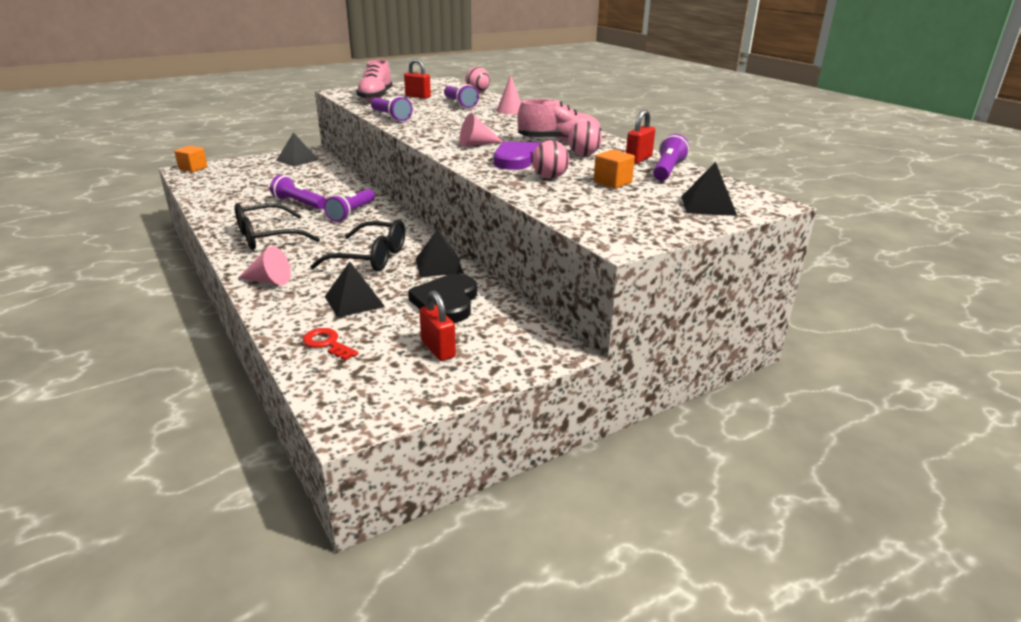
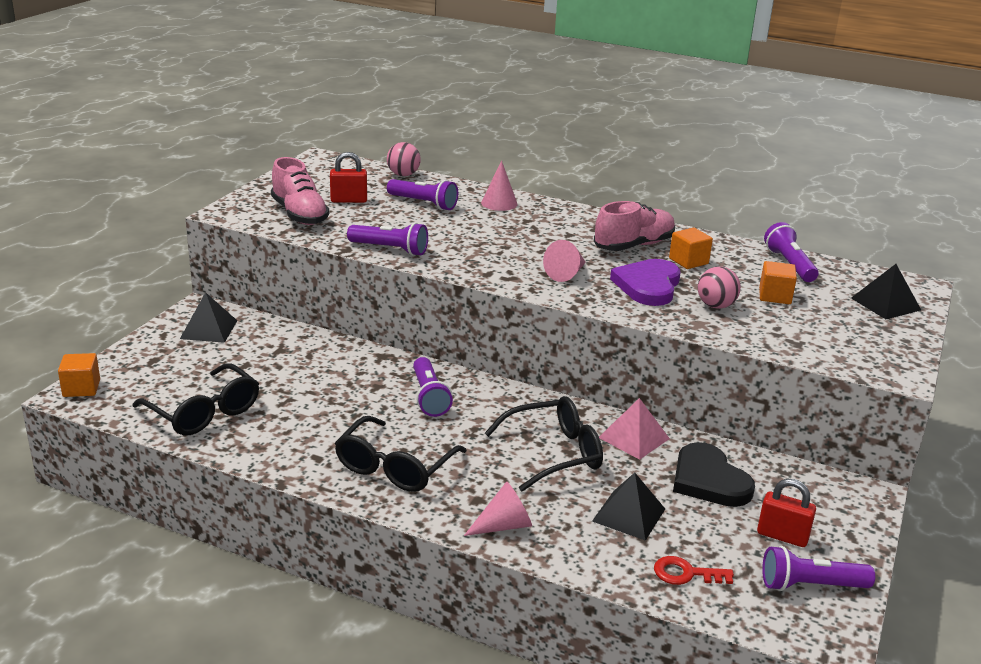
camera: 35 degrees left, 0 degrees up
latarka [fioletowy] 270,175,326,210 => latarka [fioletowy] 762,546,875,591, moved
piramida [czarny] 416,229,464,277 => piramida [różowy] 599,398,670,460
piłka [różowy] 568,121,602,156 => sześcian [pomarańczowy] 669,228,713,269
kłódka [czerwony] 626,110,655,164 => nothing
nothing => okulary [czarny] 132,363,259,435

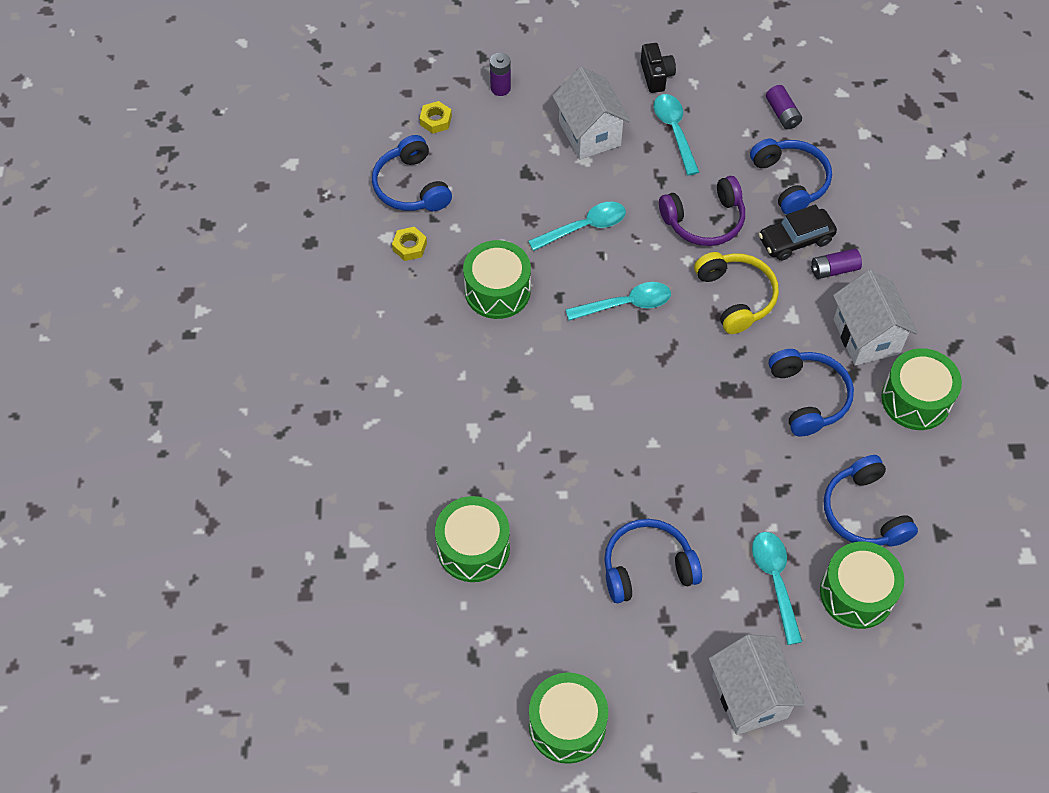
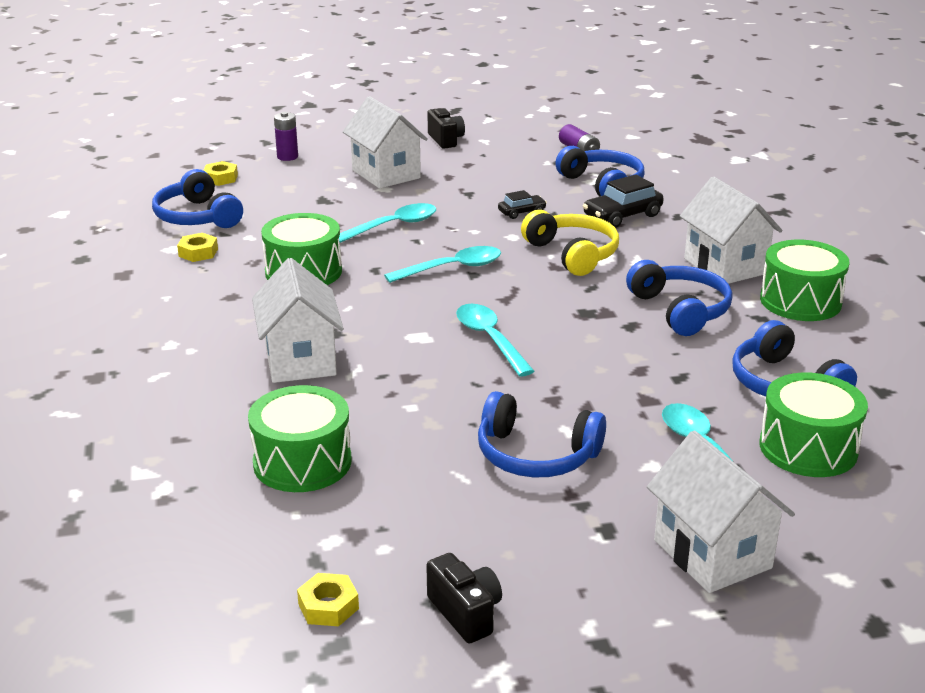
camera: 10 degrees left, 30 degrees down
bęben [zielony] 529,673,608,764 => aparat fotograficzny [czarny] 426,553,502,643
słuchawki [niebieski] 604,519,702,603 => słuchawki [niebieski] 478,391,606,477, 135 degrees counterclockwise
łyżka [turkusowy] 654,94,699,175 => łyżka [turkusowy] 456,304,534,377, moved
słuchawki [fioletowy] 659,176,745,246 => samochód [czarny] 498,190,547,219
bateria [fioletowy] 811,249,862,279 => nothing
nothing => domek [biały] 252,258,344,383
nothing => nakrętka [żółty] 297,573,359,626

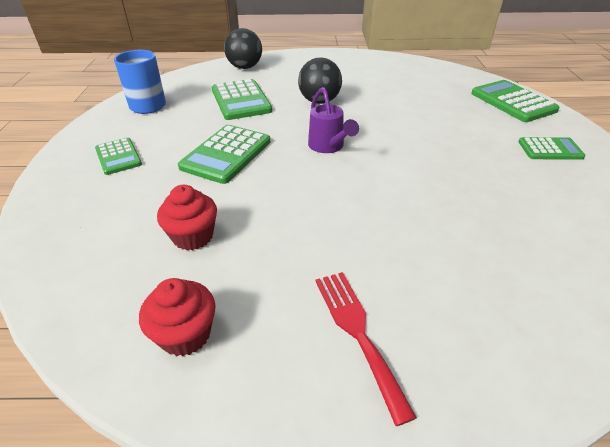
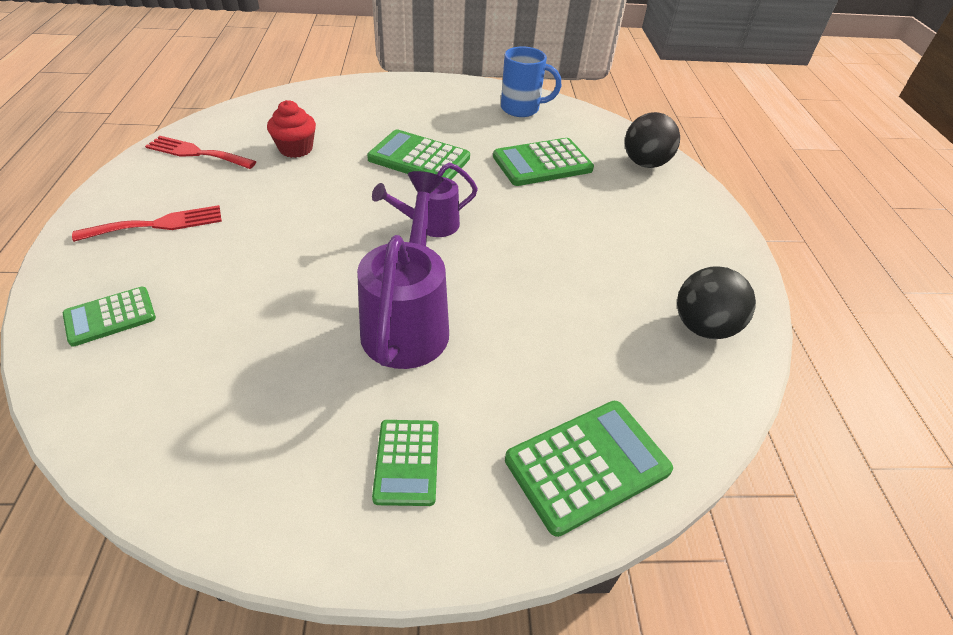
camera: 85 degrees right, 5 degrees up
kalkulator [zielony] 95,138,142,175 => kalkulator [zielony] 63,287,156,347, moved
muffinka [czerwony] 139,278,216,356 => widelec [czerwony] 145,136,257,169
piłka [czarny] 298,57,342,104 => piłka [czarny] 677,266,756,339, moved
nothing => konewka [fioletowy] 357,171,449,369

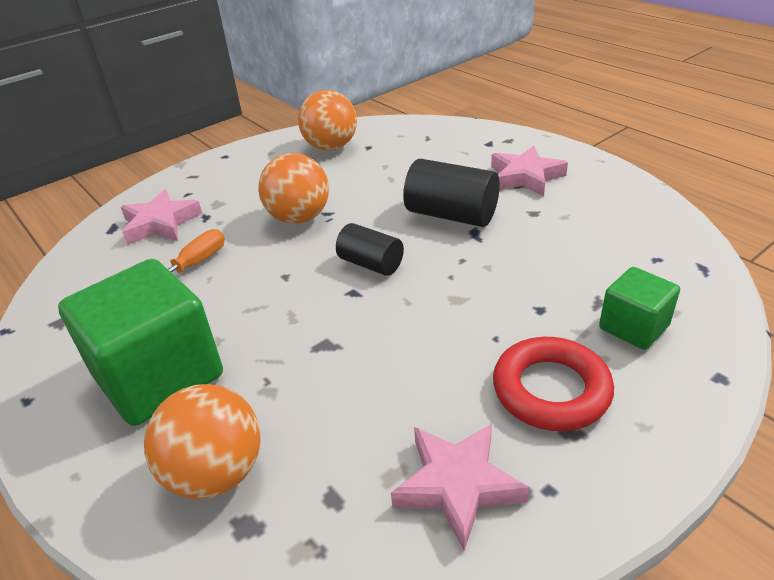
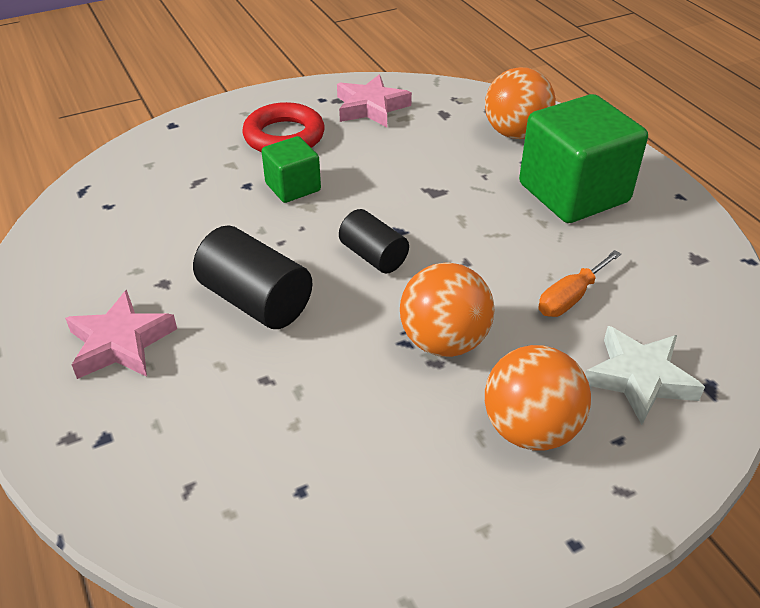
camera: 170 degrees left, 5 degrees up
gwiazda [różowy] 121,189,202,245 => gwiazda [biały] 585,326,705,425
piłka [pomarańczowy] 298,90,357,151 => piłka [pomarańczowy] 485,345,591,451, moved
sześcian [zielony] 599,267,680,350 => sześcian [zielony] 261,136,321,203, moved

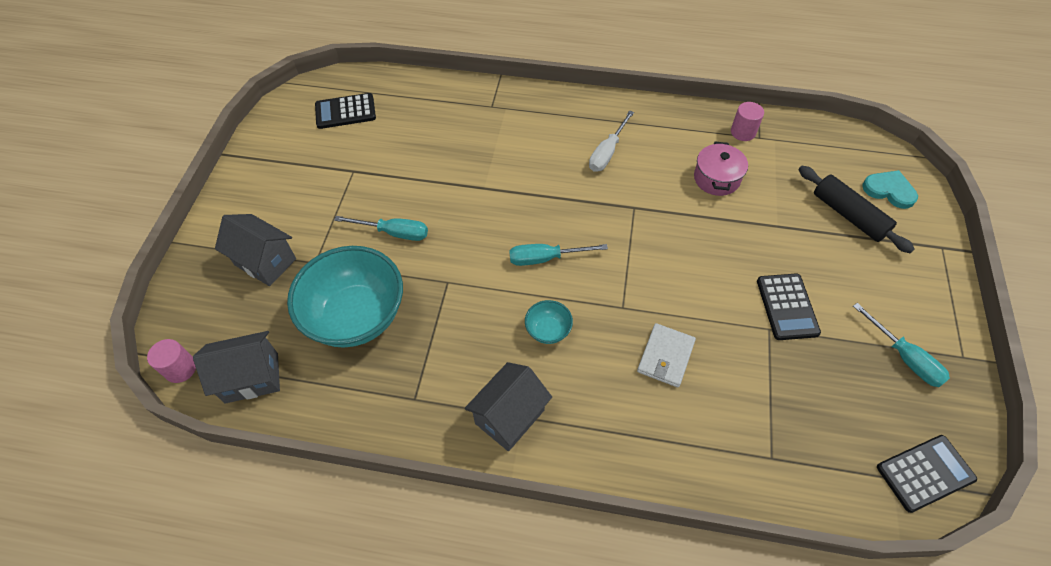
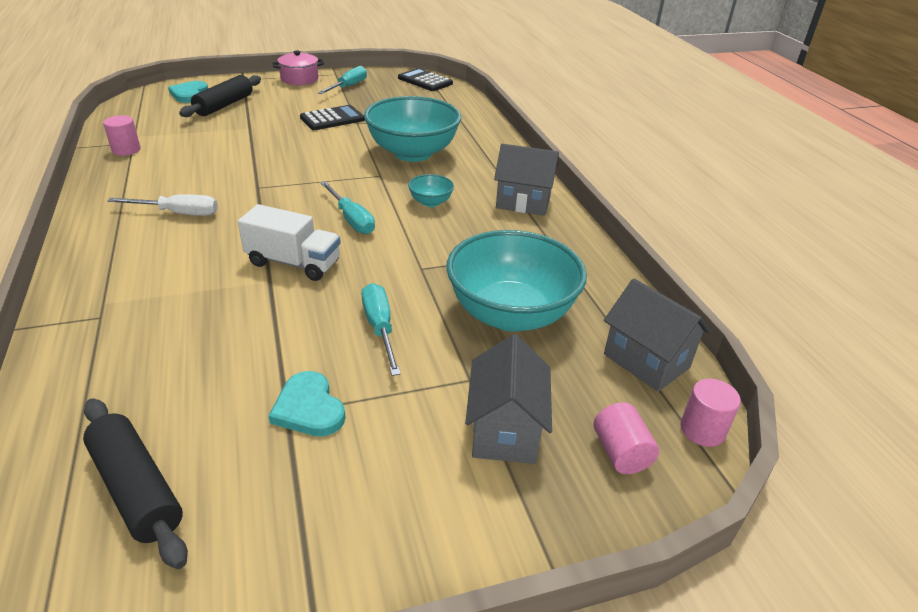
camera: 120 degrees left, 20 degrees down
kalkulator [czarny] 315,93,376,129 => wałek do ciasta [czarny] 83,398,188,569
portfel [biały] 637,323,696,387 => miska [turkusowy] 364,96,461,162
garnek [różowy] 694,142,748,196 => garnek [różowy] 272,51,324,85, moved
nothing => ciężarówka [biały] 238,204,341,281
nothing => serce [turkusowy] 268,371,346,437
nothing => walec [różowy] 593,402,659,474

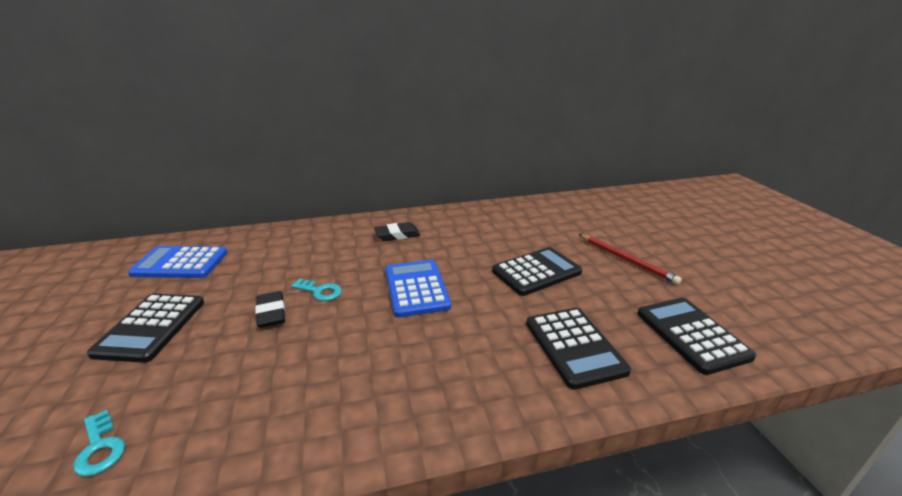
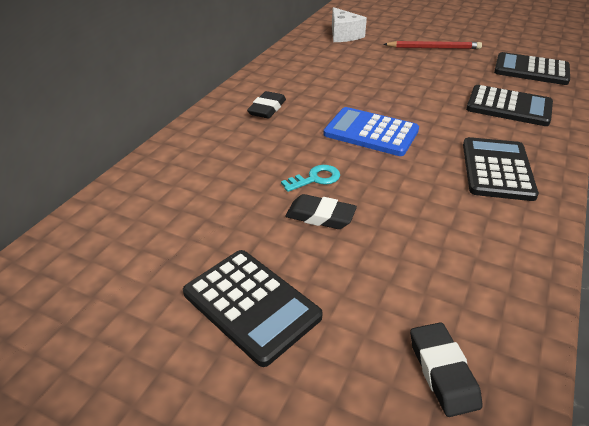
camera: 50 degrees left, 10 degrees up
klucz [turkusowy] 73,410,125,476 => gumka do mazania [czarny] 410,322,483,417
kalkulator [niebieski] 128,246,227,278 => nothing
kalkulator [czarny] 492,247,582,296 => kalkulator [czarny] 463,137,539,201, moved
nothing => ser [biały] 332,7,367,42

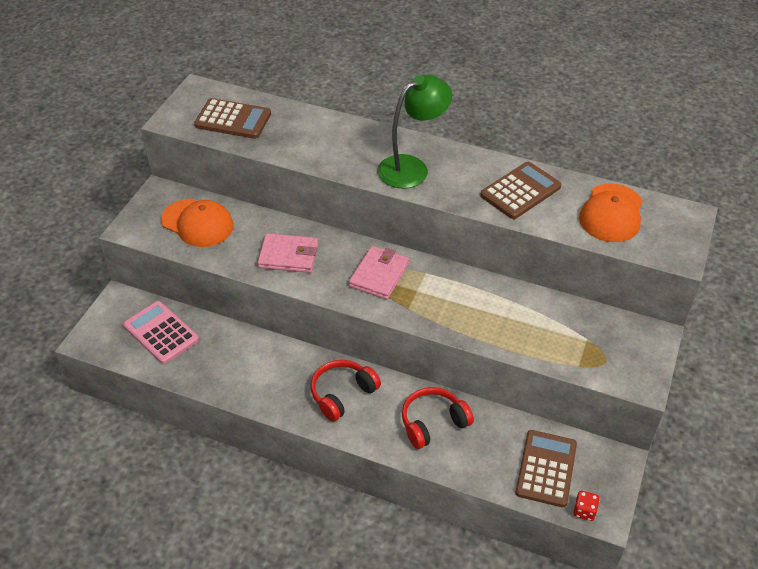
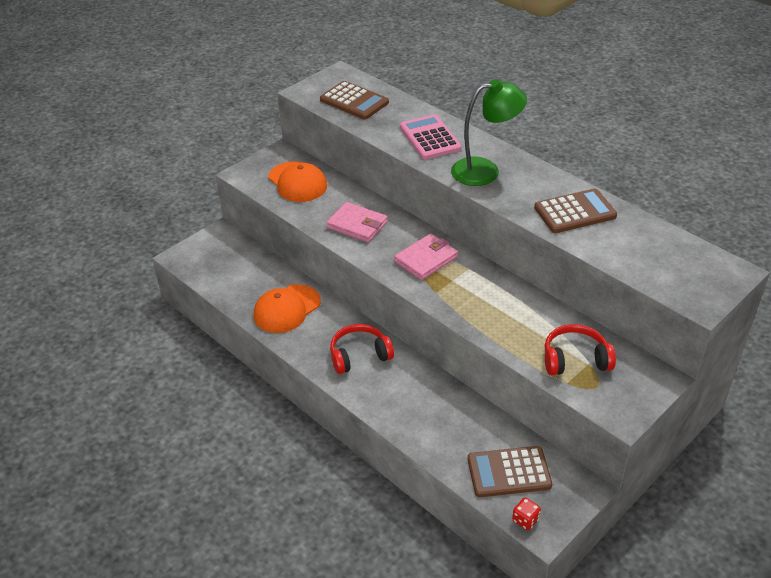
camera: 25 degrees right, 5 degrees down
kalkulator [różowy] 123,301,199,364 => kalkulator [różowy] 400,114,461,159, moved
słuchawki [czerwony] 402,387,474,449 => słuchawki [czerwony] 545,324,616,375, moved
kalkulator [brązowy] 515,430,577,507 => kalkulator [brązowy] 468,446,552,497, 135 degrees counterclockwise
czapka [pomarańczowy] 579,183,642,242 => czapka [pomarańczowy] 254,284,321,333, moved

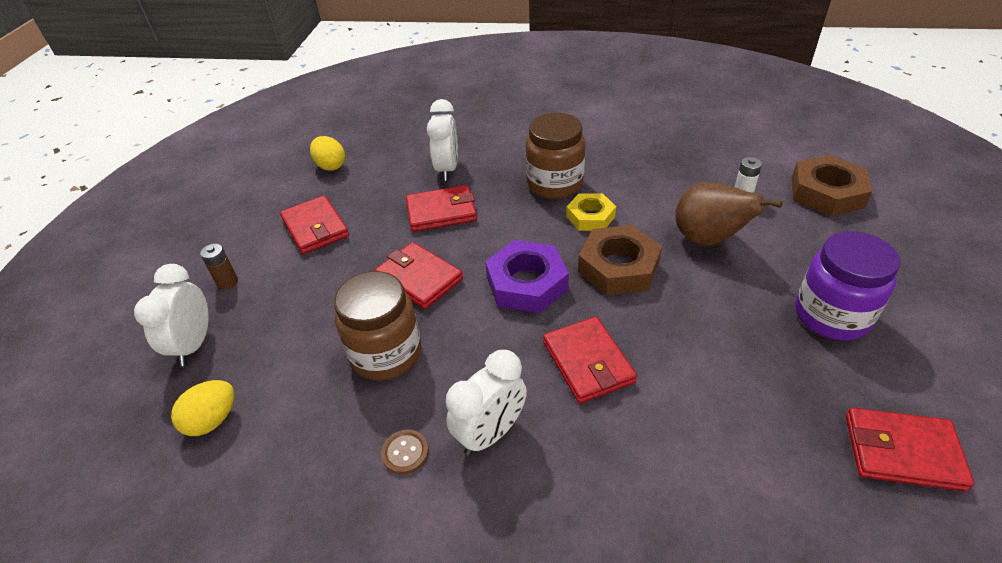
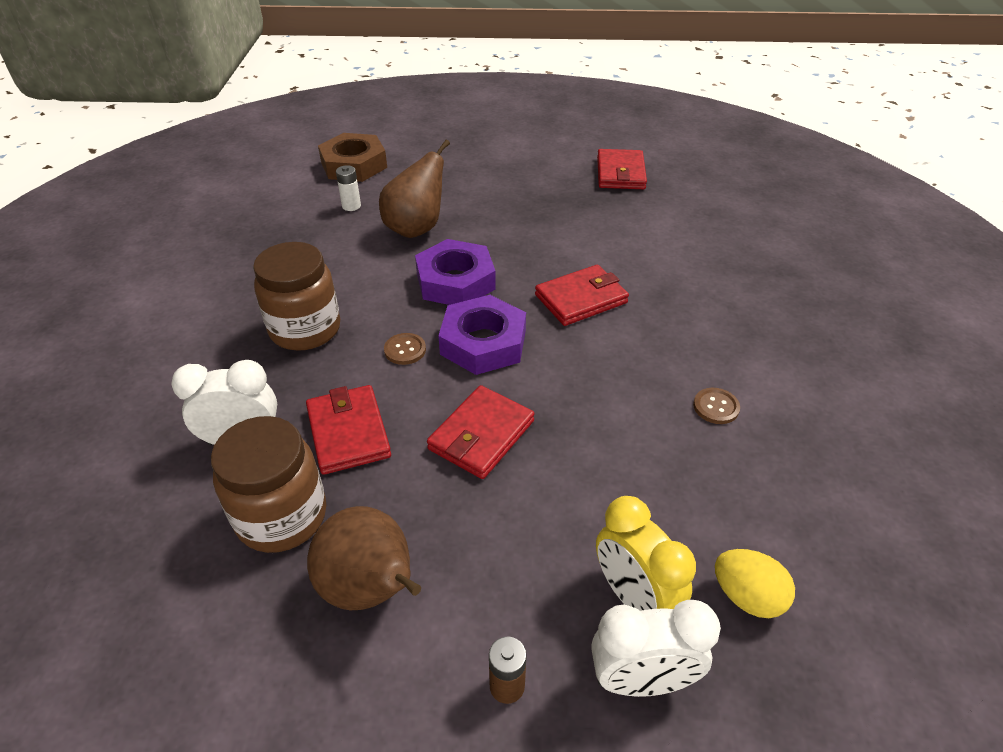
camera: 100 degrees left, 0 degrees up
portfel [czerwony] 280,195,349,254 => gruszka [brązowy] 307,506,421,610
jajko [żółty] 310,136,345,171 => nothing
słoik [brązowy] 334,271,421,381 => słoik [brązowy] 211,416,326,553, moved
budzik [biały] 446,350,527,455 => nothing
nakrętka [żółty] 566,193,616,231 => nothing
nakrętka [brązowy] 578,225,662,295 => nakrętka [fioletowy] 415,239,496,305
słoik [fioletowy] 795,231,900,341 => nothing
nothing => guzik [brązowy] 384,333,426,365
nothing => budzik [żółty] 596,496,696,611

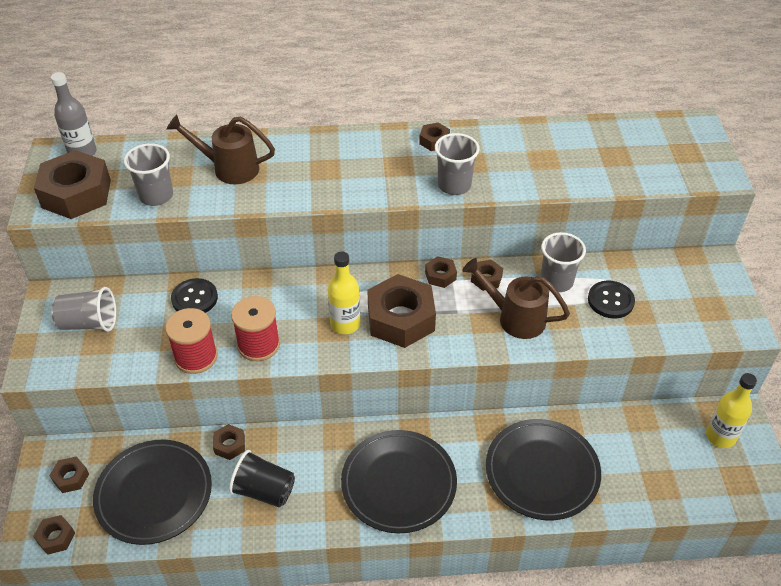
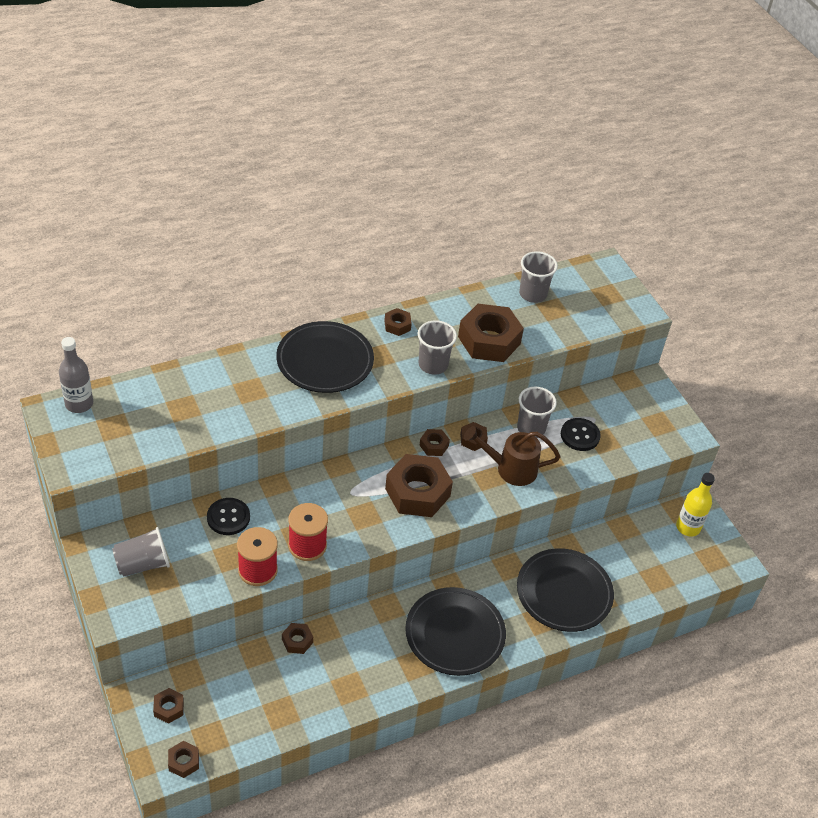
camera: 25 degrees left, 0 degrees up
nakrętka [brązowy] 34,150,111,219 => nakrętka [brązowy] 458,304,524,362, moved
talerz [czarny] 93,440,212,545 => talerz [czarny] 276,321,374,393, moved
szklanka [szary] 124,143,173,206 => szklanka [szary] 519,251,558,303, moved
konewka [brązowy] 166,114,275,184 => nothing
szklanka [czarny] 229,450,295,508 => nothing
butelka [żółty] 328,251,360,334 => nothing

